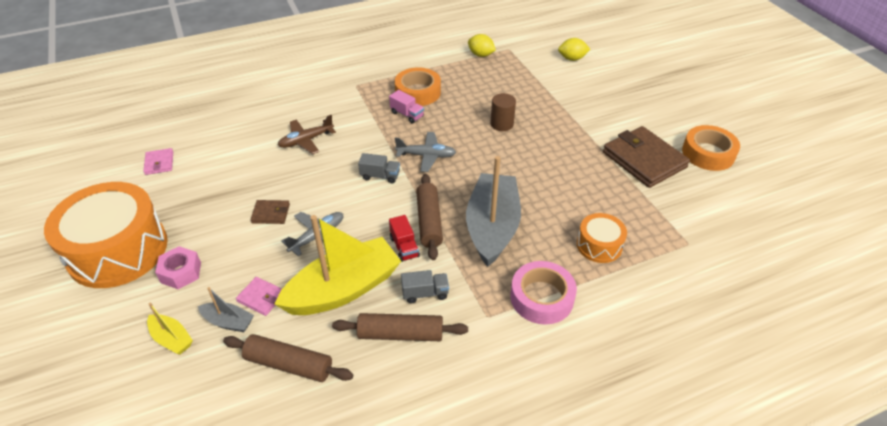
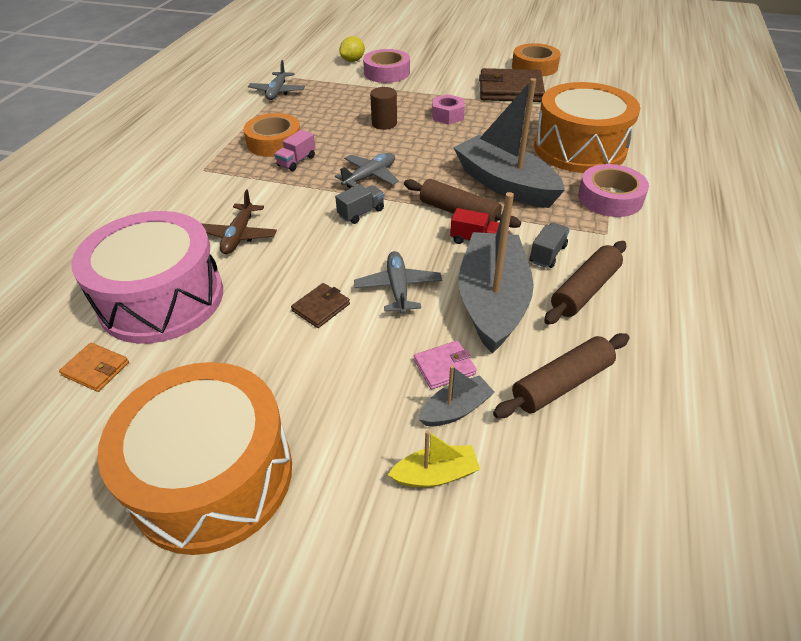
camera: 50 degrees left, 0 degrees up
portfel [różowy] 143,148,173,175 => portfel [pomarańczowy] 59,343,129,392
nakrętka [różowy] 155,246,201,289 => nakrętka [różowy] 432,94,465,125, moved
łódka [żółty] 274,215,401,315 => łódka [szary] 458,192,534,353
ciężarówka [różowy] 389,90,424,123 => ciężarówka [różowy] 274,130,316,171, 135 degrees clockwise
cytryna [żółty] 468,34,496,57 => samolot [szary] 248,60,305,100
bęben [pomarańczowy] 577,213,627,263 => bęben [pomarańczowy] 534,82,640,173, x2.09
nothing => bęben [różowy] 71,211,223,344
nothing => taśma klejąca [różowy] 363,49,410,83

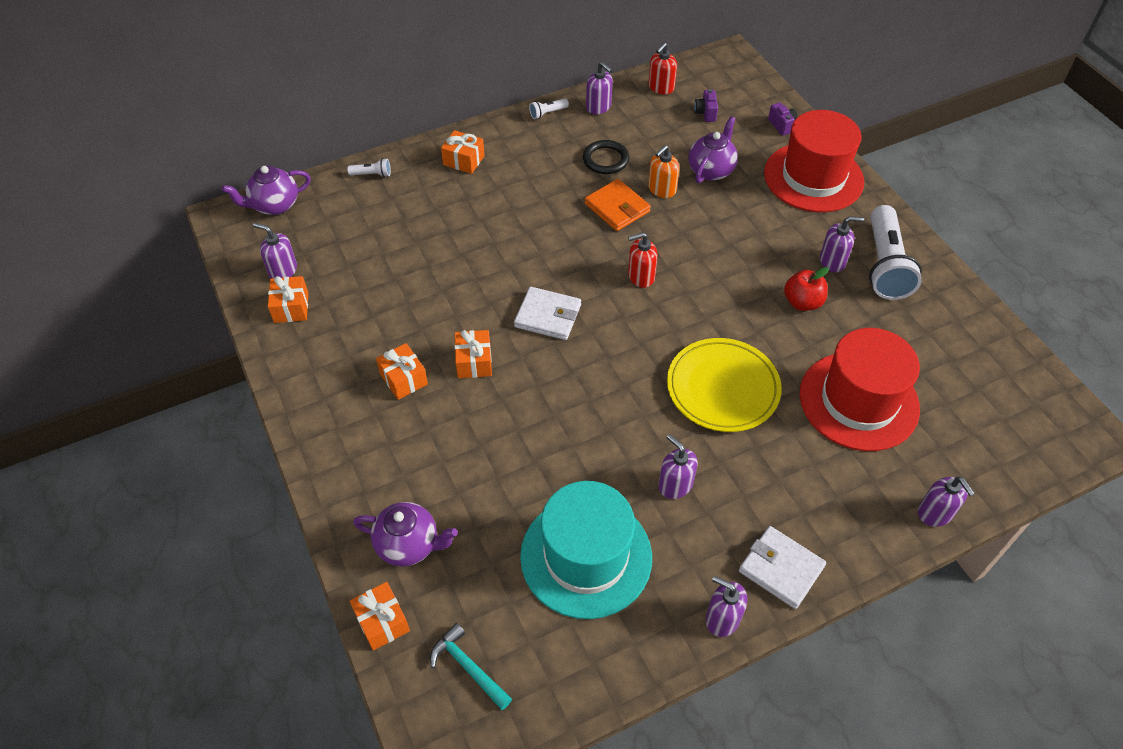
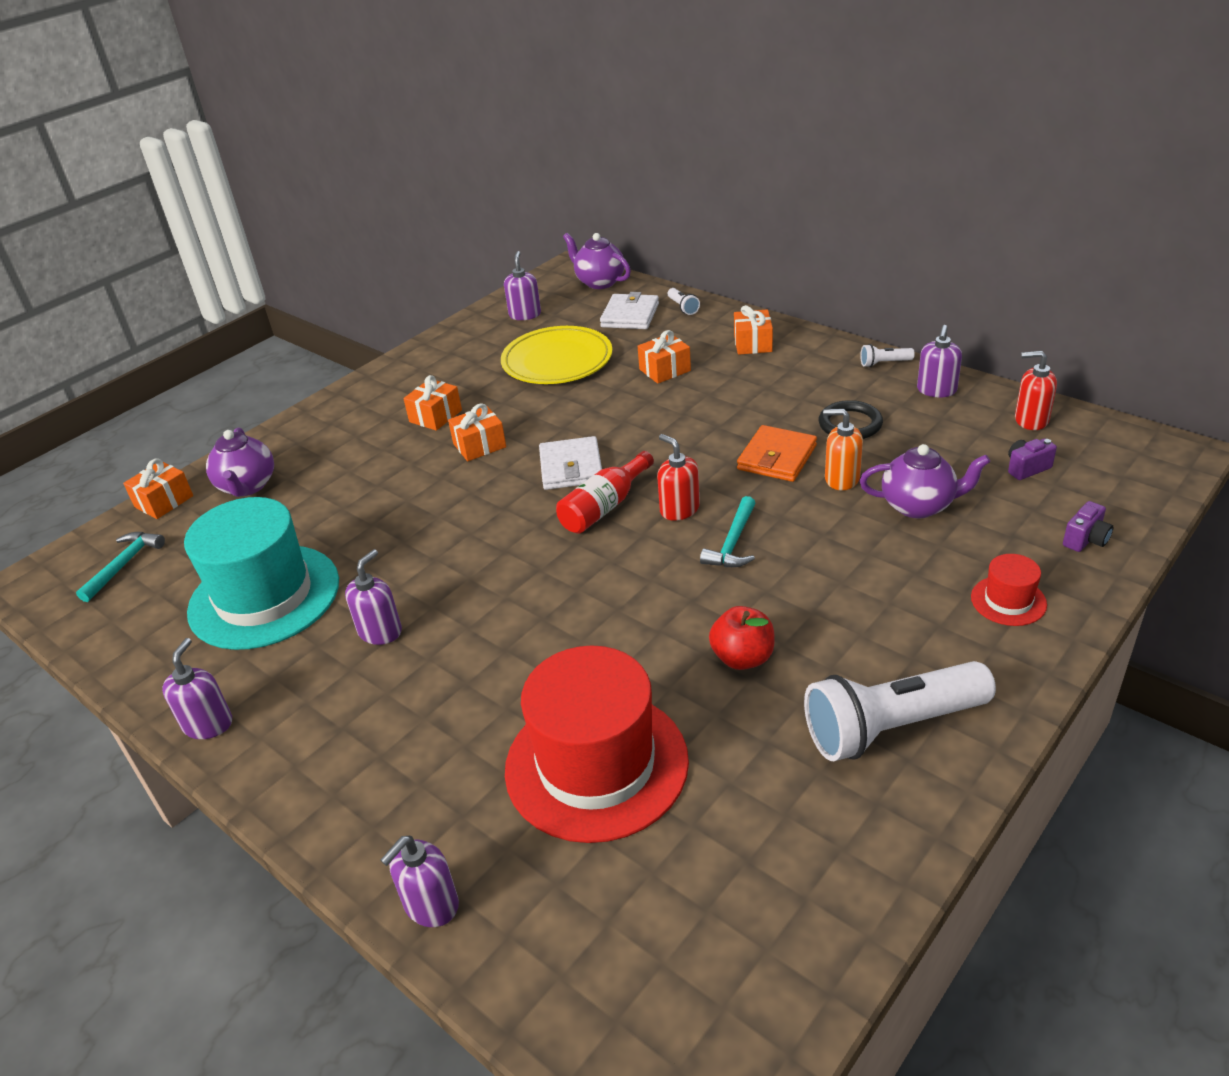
camera: 70 degrees right, 15 degrees down
prezent [pomarańczowy] 268,276,308,323 => prezent [pomarańczowy] 638,330,691,384, moved
latarka [biały] 529,99,569,119 => latarka [biały] 860,344,915,367, 45 degrees counterclockwise
talerz [żółty] 667,338,782,432 => talerz [żółty] 501,326,612,384, moved
portfel [biały] 739,526,826,609 => portfel [biały] 600,292,659,329, moved
kapelusz [czerwony] 764,110,864,212 => kapelusz [czerwony] 971,554,1047,626, x0.44
dozownik mydła [fioletowy] 820,216,864,272 => nothing
nothing => butelka [czerwony] 556,451,654,534
nothing => młotek [turkusowy] 700,496,756,567

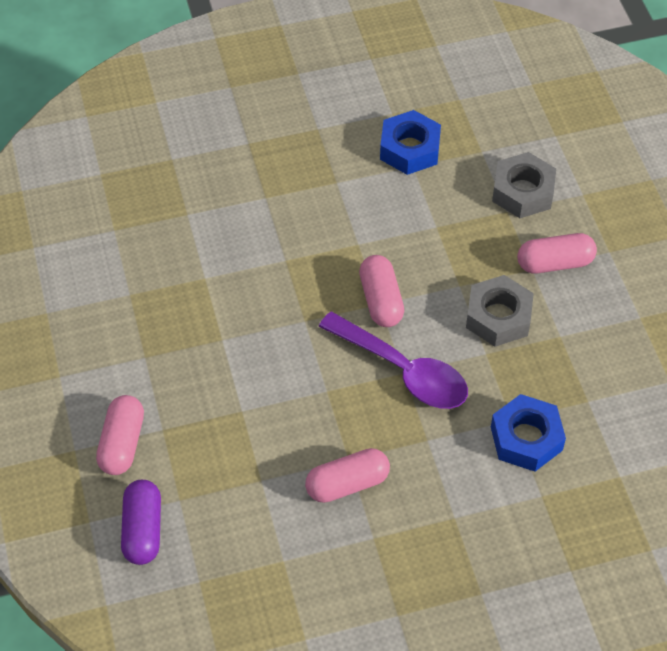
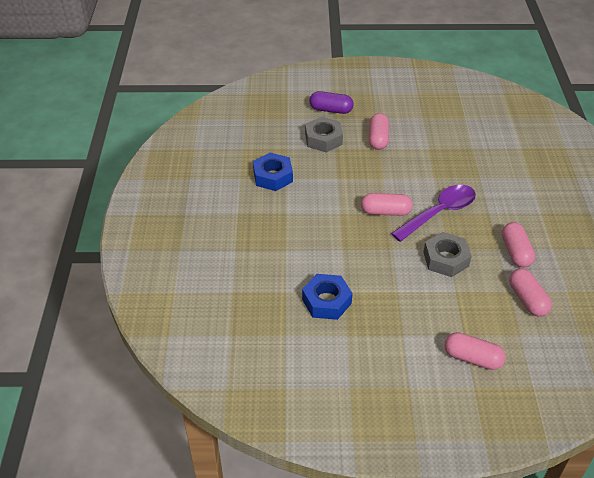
camera: 75 degrees left, 10 degrees down
kapsułka [fioletowy] 121,480,161,565 => kapsułka [fioletowy] 309,91,354,114, moved
nakrętka [szary] 466,275,534,347 => nakrętka [szary] 423,232,472,277, moved
nakrętka [niebieski] 491,394,566,471 => nakrętka [niebieski] 302,274,353,320, moved
nothing => kapsułka [różowy] 509,268,552,317

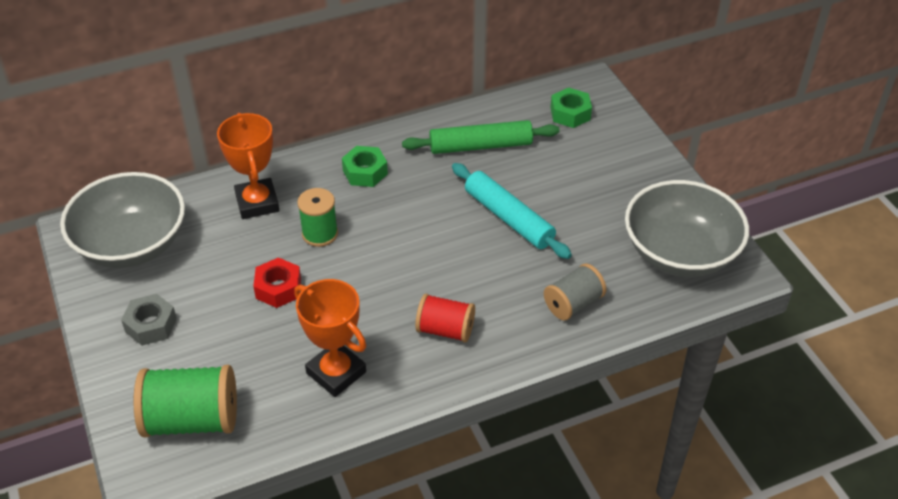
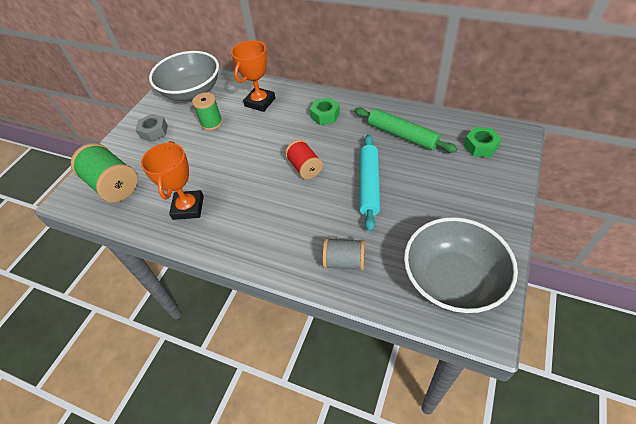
camera: 50 degrees right, 5 degrees up
nakrętka [czerwony] 253,257,301,308 => nothing
szpulka [zielony] 297,188,338,247 => szpulka [zielony] 192,93,223,130, moved
szpulka [czerwony] 415,294,475,342 => szpulka [czerwony] 285,140,323,179, moved

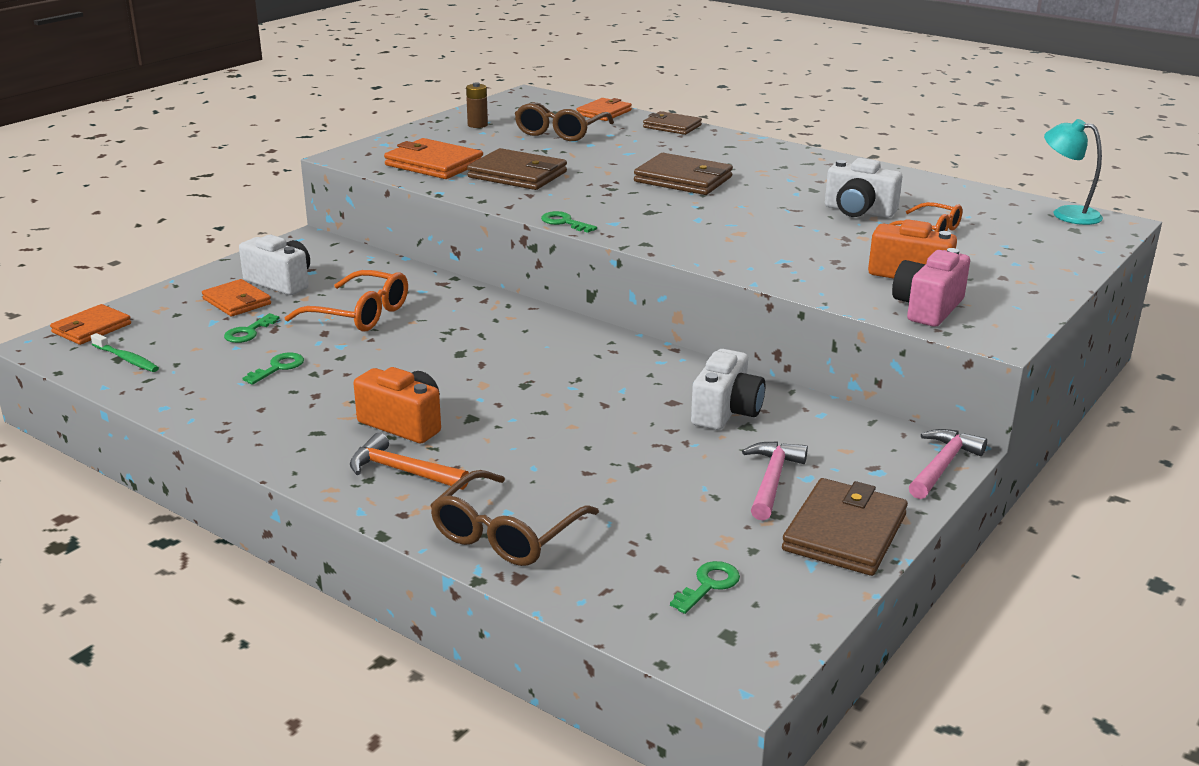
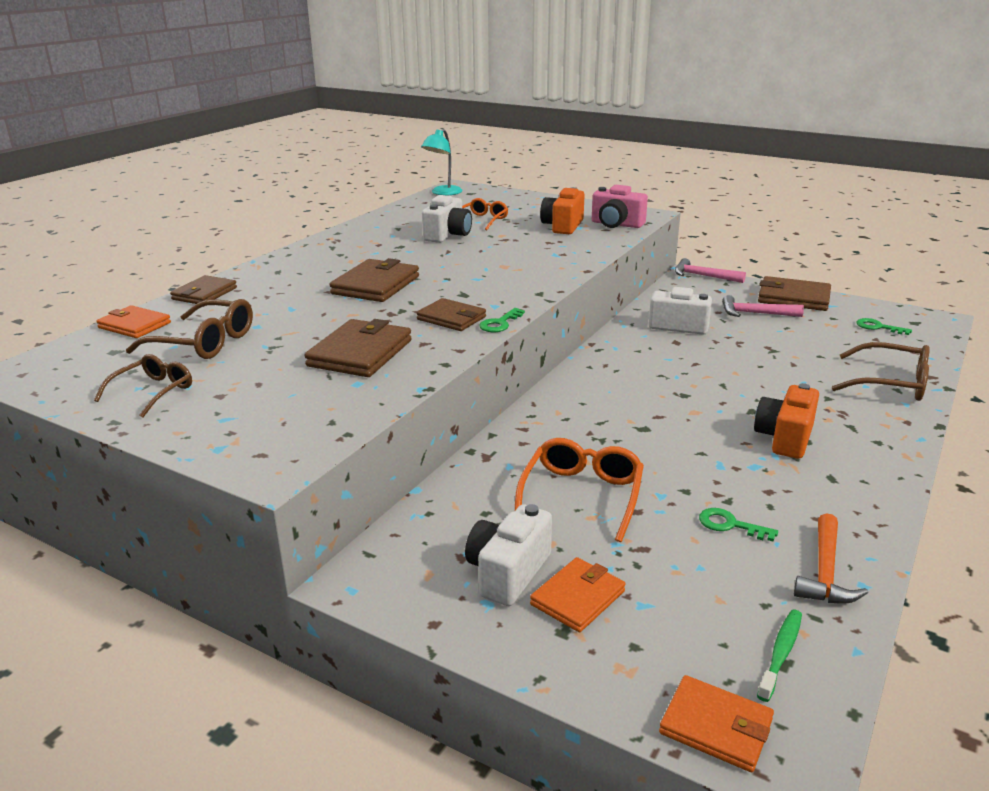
camera: 95 degrees left, 0 degrees up
klucz [zielony] 224,313,280,343 => nothing
młotek [pomarańczowy] 350,433,469,490 => młotek [pomarańczowy] 794,513,868,604, moved
portfel [pomarańczowy] 384,138,483,179 => nothing
bateria [brązowy] 466,82,488,128 => okulary [brązowy] 94,354,192,417
nothing => portfel [brązowy] 417,298,486,331

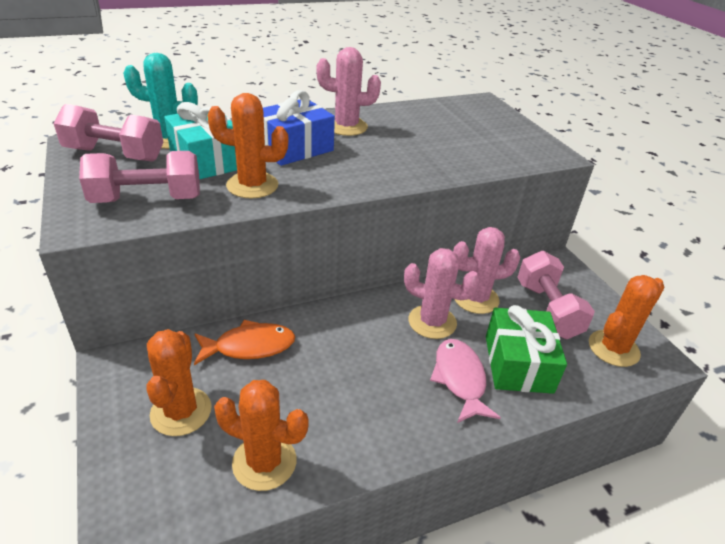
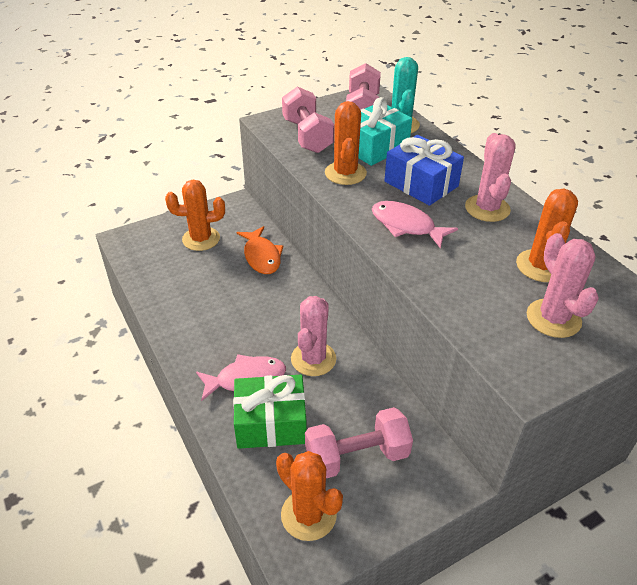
camera: 85 degrees right, 5 degrees up
kaktus [pomarańczowy] 214,380,309,491 => kaktus [pomarańczowy] 516,189,578,282, moved
kaktus [różowy] 453,227,520,314 => kaktus [różowy] 527,233,599,338, moved
nothing => ryba [różowy] 372,201,458,249

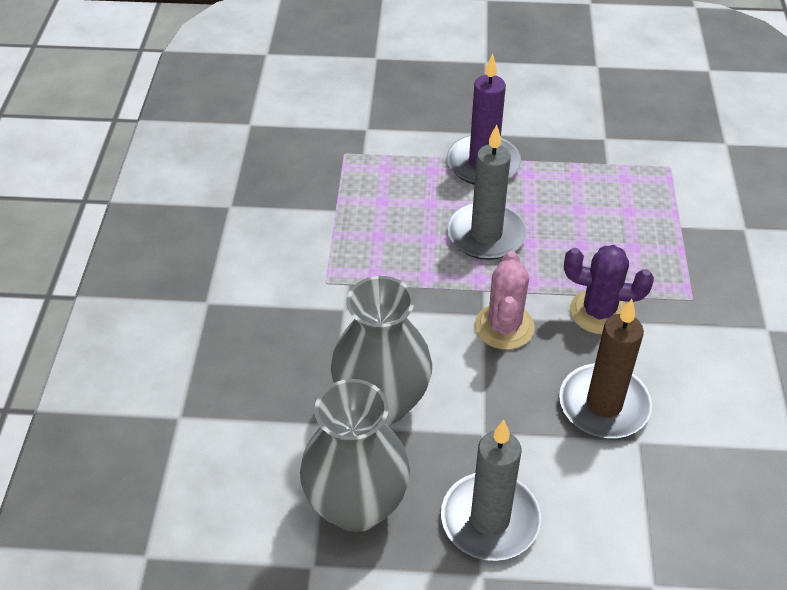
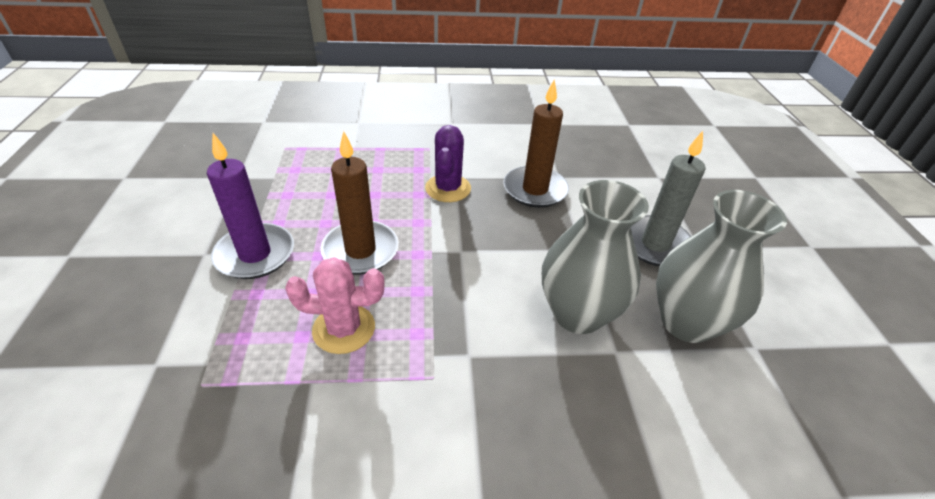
camera: 100 degrees left, 5 degrees down
świeca [szary] 447,125,527,260 => świeca [brązowy] 320,131,399,275
kaktus [różowy] 475,251,535,350 => kaktus [różowy] 285,257,385,354, moved

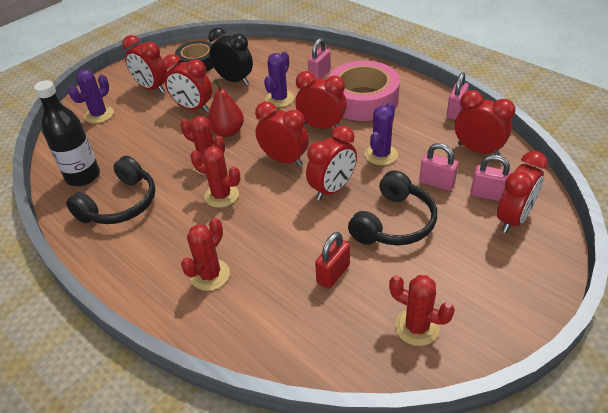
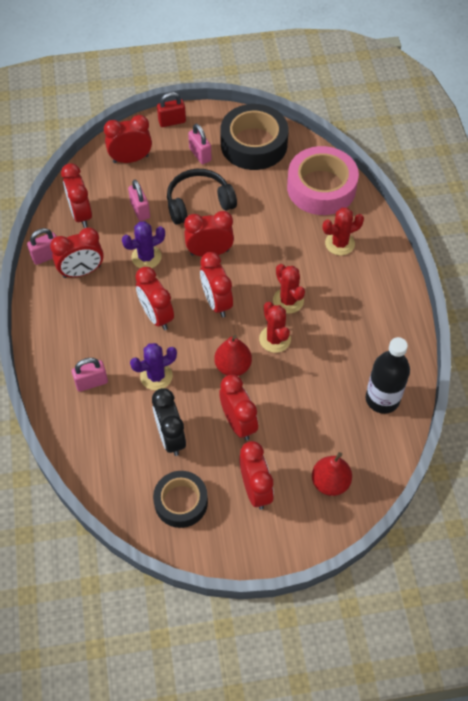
camera: 145 degrees left, 15 degrees up
słuchawki [czarny] 66,156,155,224 => nothing
kaktus [fioletowy] 68,70,114,123 => gruszka [czerwony] 312,452,352,496
kłódka [czerwony] 315,232,350,289 => kłódka [czerwony] 157,92,186,127, moved
taśma klejąca [różowy] 328,61,400,121 => taśma klejąca [różowy] 287,146,359,215, moved
kaktus [czerwony] 389,275,455,346 => taśma klejąca [czarny] 220,104,288,170
kłódka [różowy] 471,155,512,201 => kłódka [różowy] 188,124,212,164, moved
nothing => budzik [czerwony] 50,227,104,278

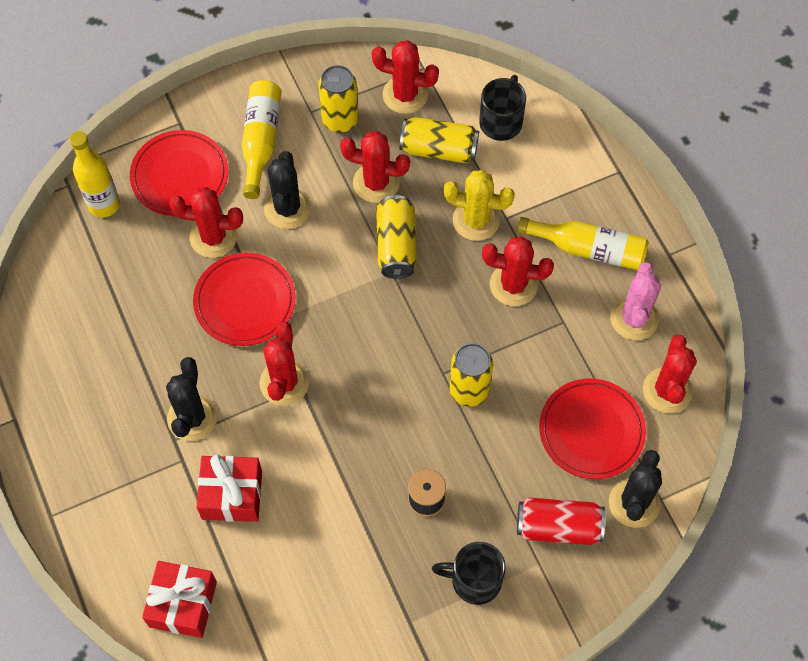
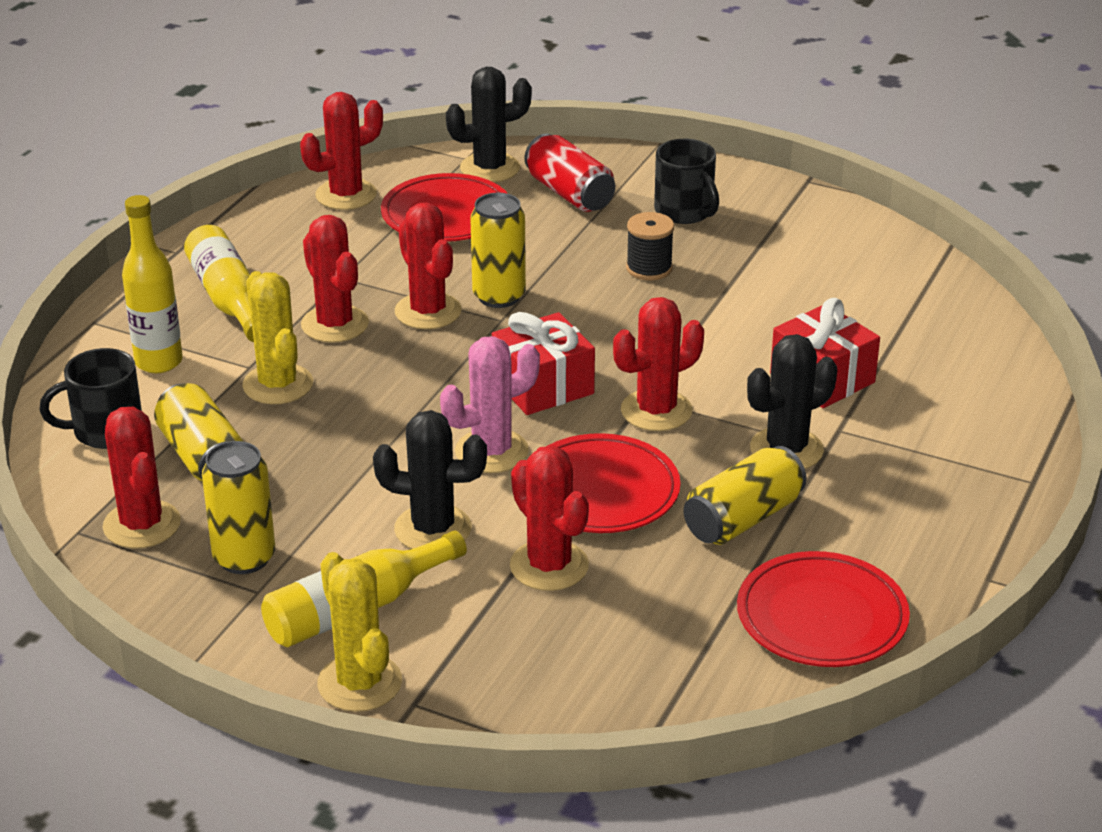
camera: 130 degrees left, 30 degrees down
butelka [żółty] 70,131,120,218 => butelka [żółty] 122,195,183,373, moved
talerz [czerwony] 130,130,228,216 => talerz [czerwony] 737,551,910,667, moved
prezent [czerwony] 142,561,217,638 => prezent [czerwony] 492,312,595,415, moved
kaktus [czarny] 264,151,311,229 => kaktus [czarny] 373,410,487,549, 45 degrees clockwise
kaktus [czerwony] 340,131,410,203 => kaktus [czerwony] 395,203,462,329, moved
puszka [żółty] 376,195,417,279 => puszka [żółty] 683,446,807,545, moved
kaktus [różowy] 610,262,661,340 => kaktus [różowy] 440,336,540,473, moved
nothing => kaktus [żółty] 317,552,402,712

